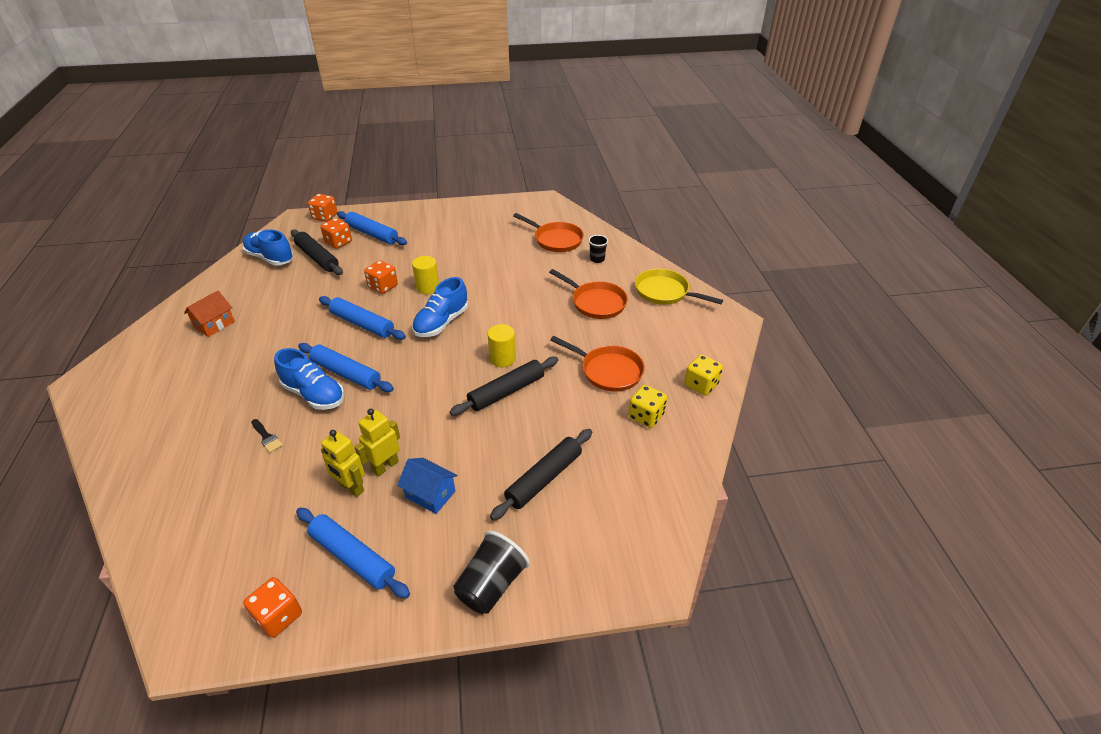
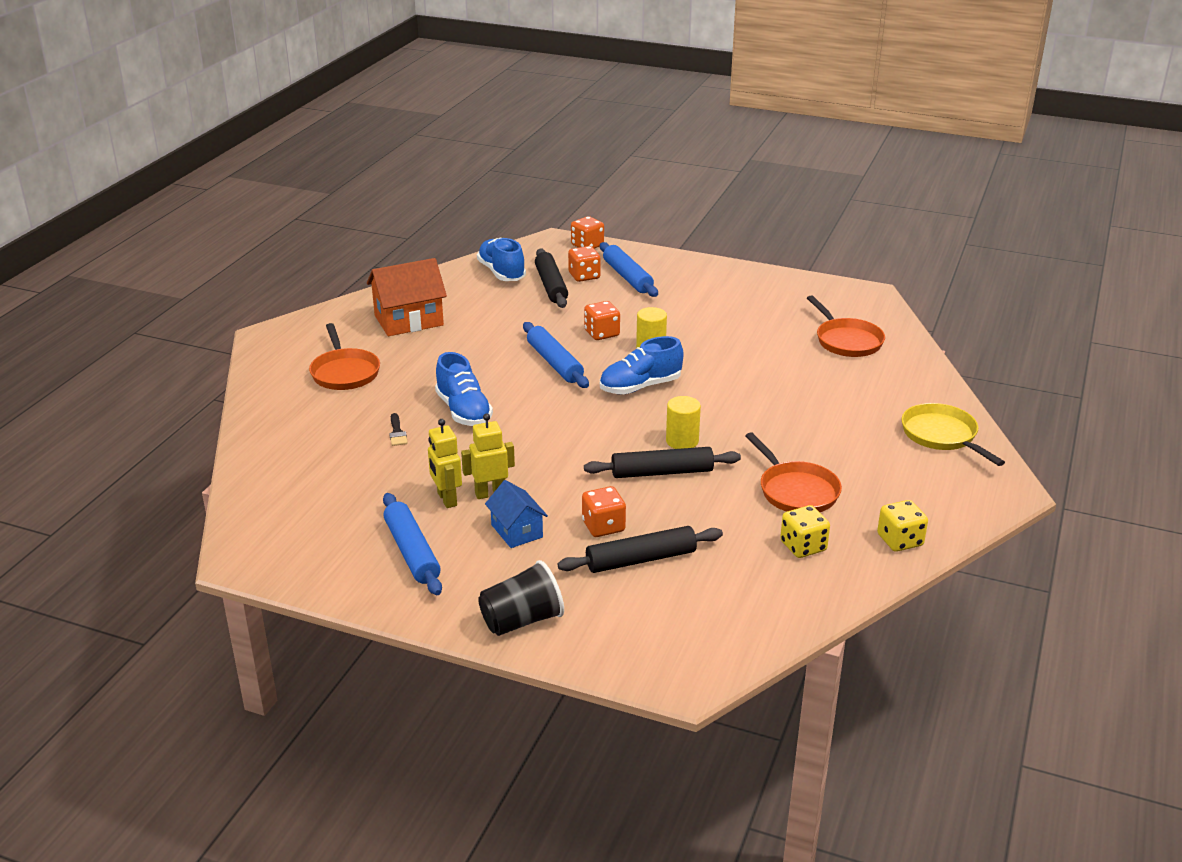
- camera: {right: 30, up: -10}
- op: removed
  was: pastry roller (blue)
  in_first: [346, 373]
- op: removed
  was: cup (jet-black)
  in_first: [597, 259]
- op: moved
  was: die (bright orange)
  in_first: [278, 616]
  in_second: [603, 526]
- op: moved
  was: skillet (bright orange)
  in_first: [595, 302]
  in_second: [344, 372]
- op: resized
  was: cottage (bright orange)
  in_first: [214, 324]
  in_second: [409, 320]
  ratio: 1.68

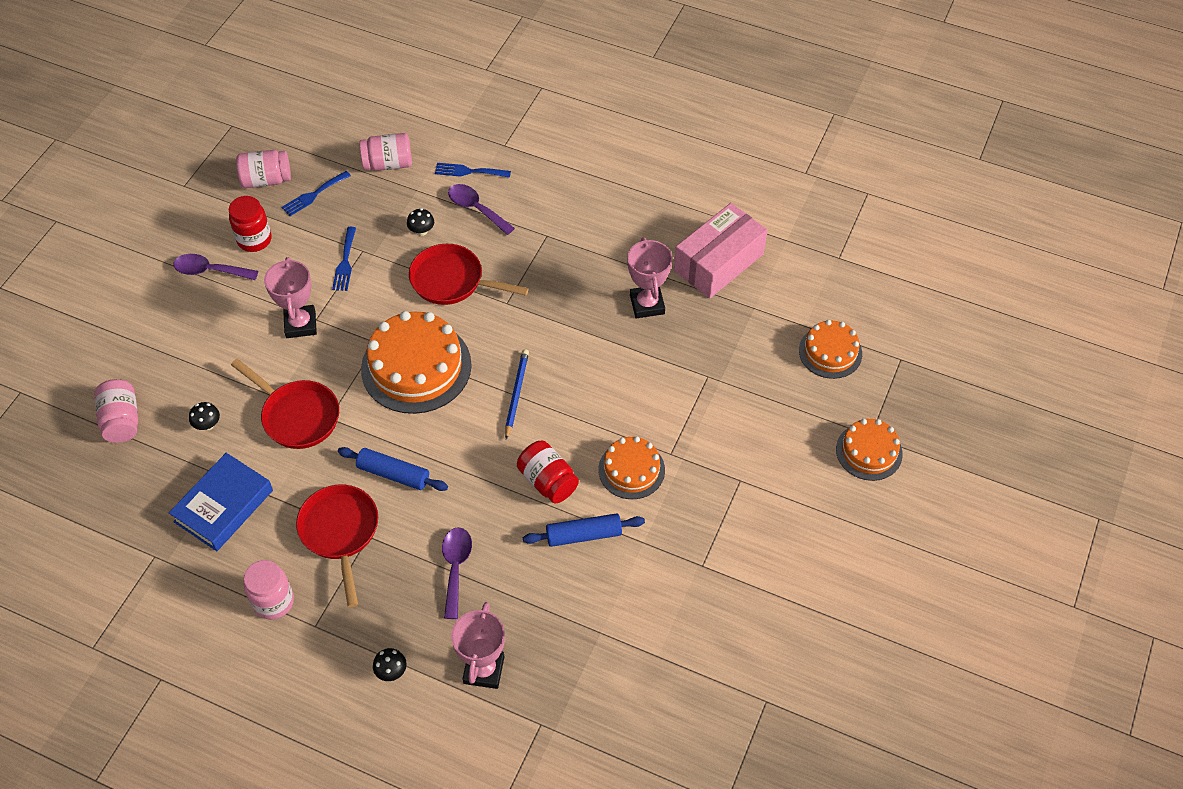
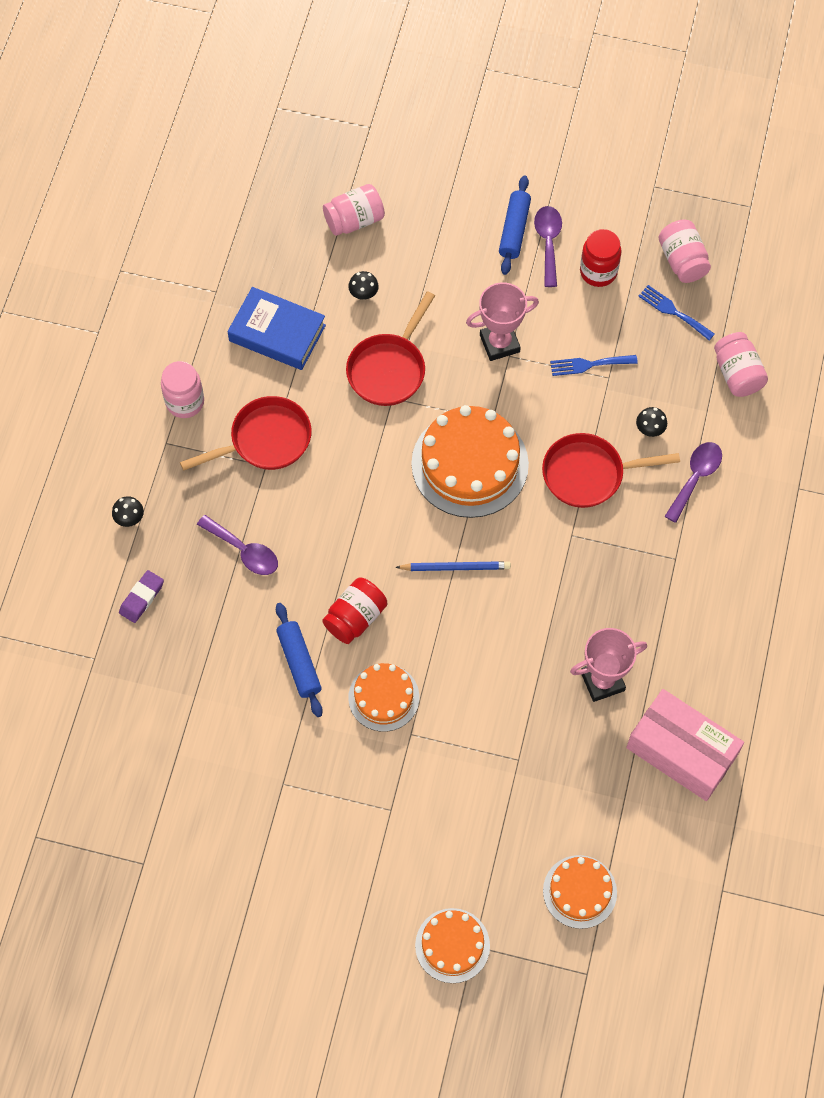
- camera: {right: 80, up: 10}
- op: removed
  was: table fork (blue)
  in_first: [469, 171]
- op: moved
  was: pastry roller (blue)
  in_first: [393, 474]
  in_second: [514, 230]
- op: replaced
  was: trophy (rosy)
  now: gum eraser (royal purple)
  in_first: [484, 670]
  in_second: [141, 598]
- op: turned
  was: skillet (crimson)
  in_first: [452, 281]
  in_second: [588, 474]
  clockwise: -105
- op: turned
  was: teaspoon (royal purple)
  in_first: [455, 567]
  in_second: [244, 551]
  clockwise: 45

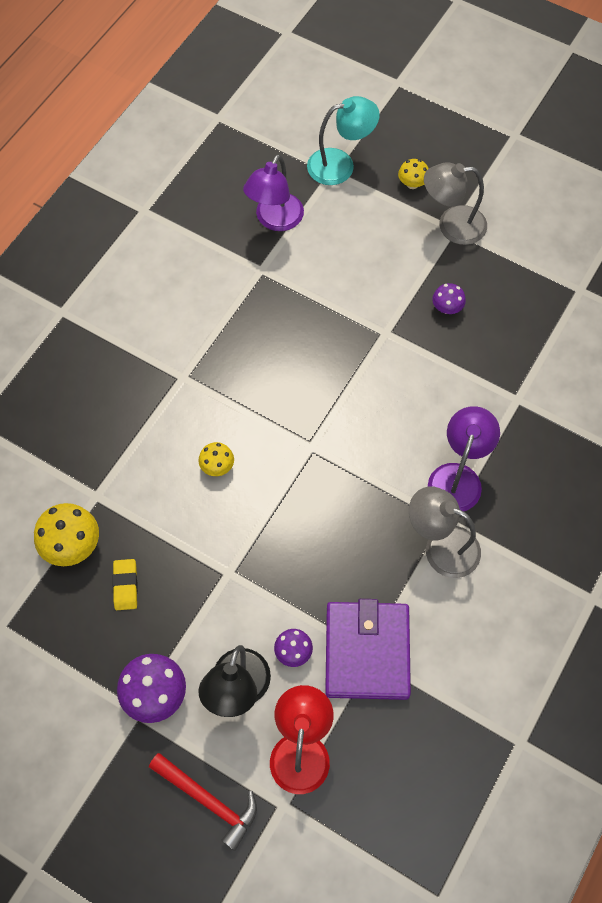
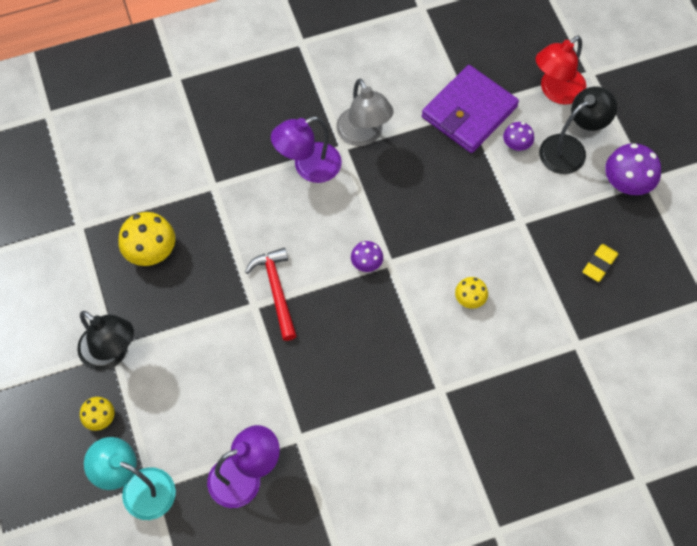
- camera: {right: -140, up: 0}
- op: moved
  was: fungus (bright yellow)
  in_first: [72, 545]
  in_second: [151, 251]
- op: moved
  was: claw hammer (crimson)
  in_first: [208, 801]
  in_second: [276, 290]
- op: moved
  was: fungus (royal purple)
  in_first: [447, 308]
  in_second: [366, 263]
- op: recoloured
  was: reading lamp (gray)
  now: reading lamp (jet-black)
  in_first: [452, 225]
  in_second: [111, 353]

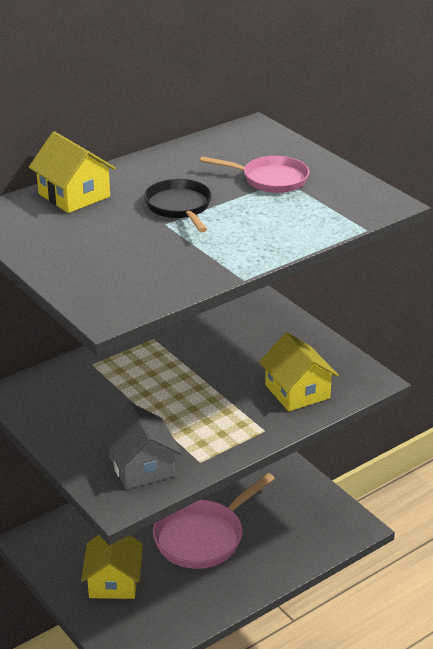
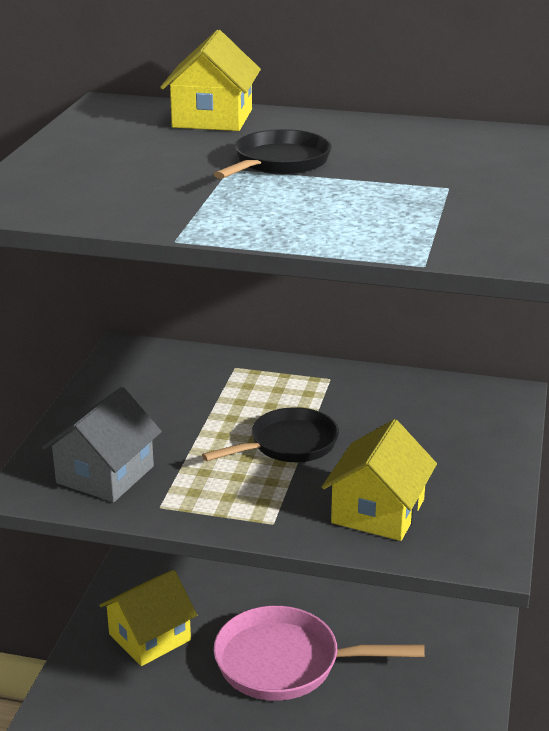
- camera: {right: 50, up: -5}
- op: removed
  was: skillet (rosy)
  in_first: [270, 179]
- op: added
  now: skillet (jet-black)
  in_second: [288, 444]

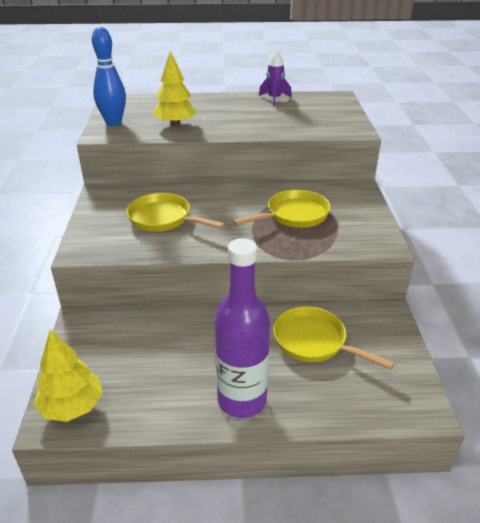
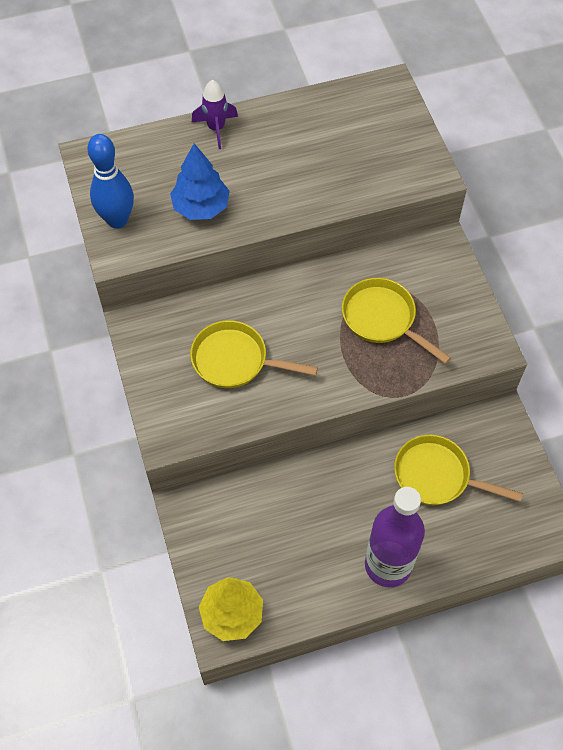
- camera: {right: -15, up: 25}
- op: moved
  was: toy rocket (royal purple)
  in_first: [274, 99]
  in_second: [216, 128]
- op: recoloured
  was: fir tree (bright yellow)
  now: fir tree (blue)
  in_first: [175, 124]
  in_second: [201, 207]
- op: turned
  was: skillet (bright yellow)
  in_first: [294, 215]
  in_second: [382, 319]
  clockwise: -90

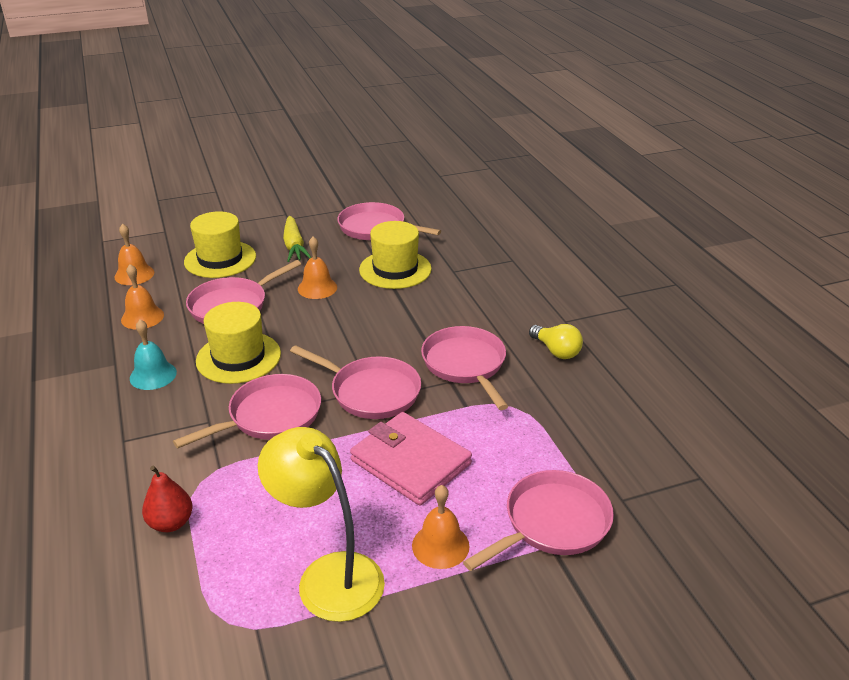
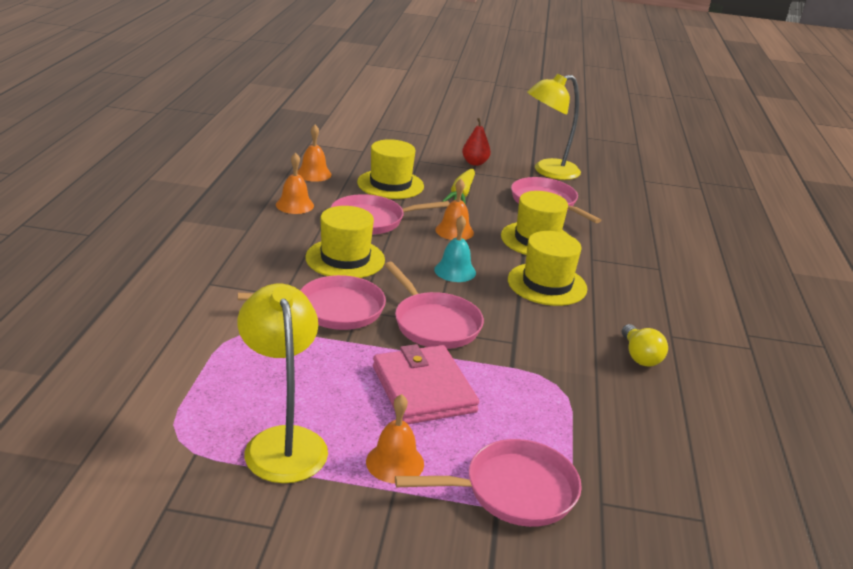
- camera: {right: 25, up: -5}
- op: removed
  was: skillet (rosy)
  in_first: [465, 365]
- op: added
  now: top hat (bright yellow)
  in_second: [547, 284]
- op: added
  now: reading lamp (bright yellow)
  in_second: [548, 171]
- op: moved
  was: bell (teal)
  in_first: [153, 375]
  in_second: [455, 271]
- op: moved
  was: pear fruit (crimson)
  in_first: [171, 523]
  in_second: [475, 163]

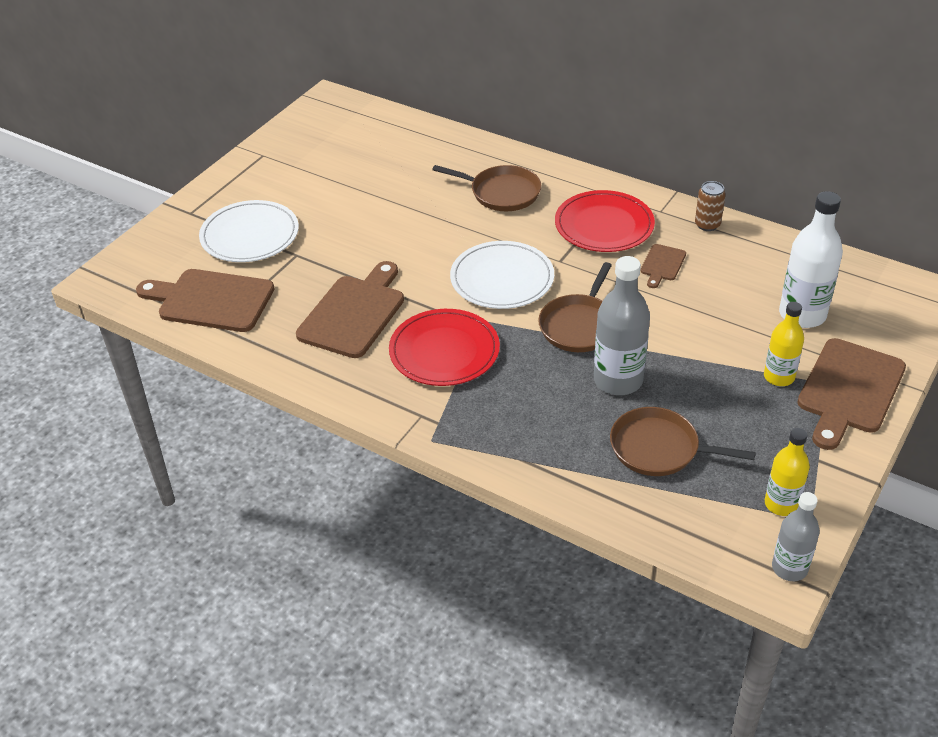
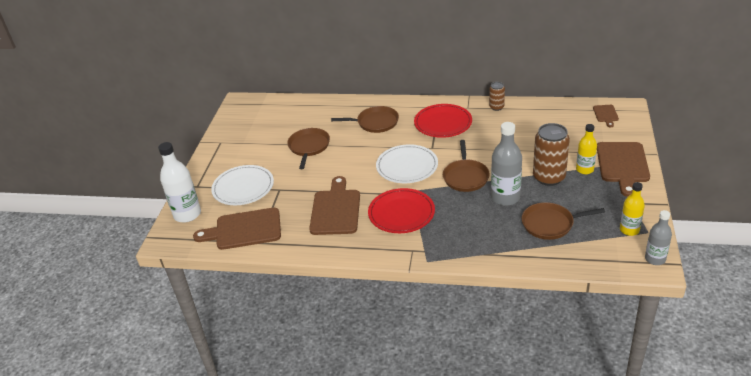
- camera: {right: -20, up: -5}
- op: added
  now: skillet (brown)
  in_second: [309, 147]
- op: added
  now: can (brown)
  in_second: [549, 177]
- op: moved
  was: bread board (brown)
  in_first: [662, 264]
  in_second: [606, 114]
- op: moved
  was: drink bottle (snow-white)
  in_first: [802, 314]
  in_second: [187, 214]

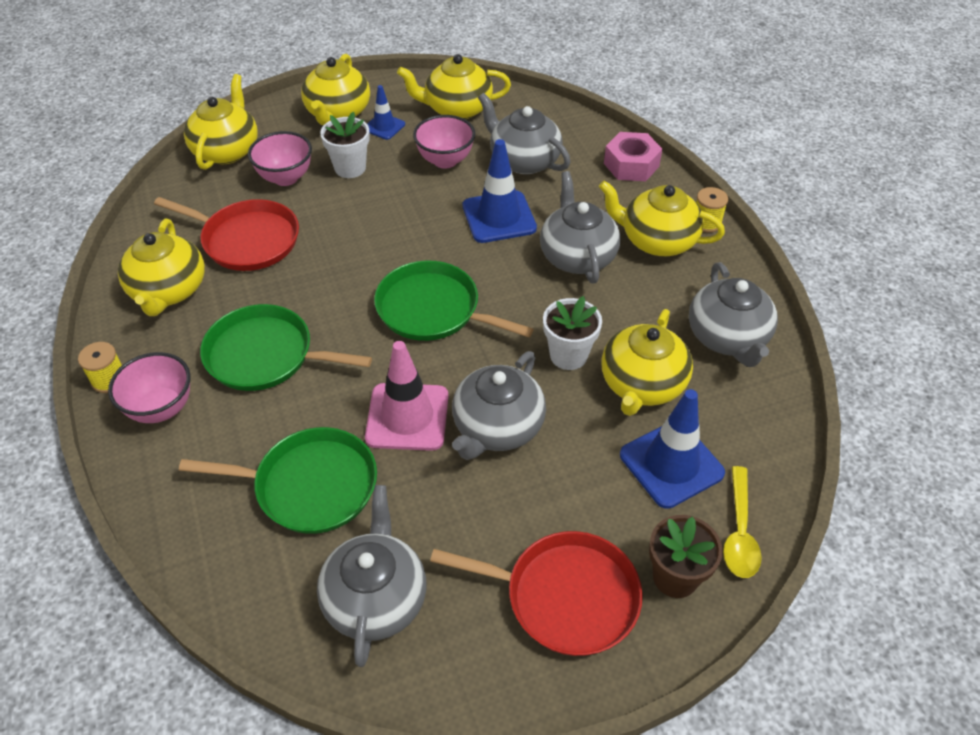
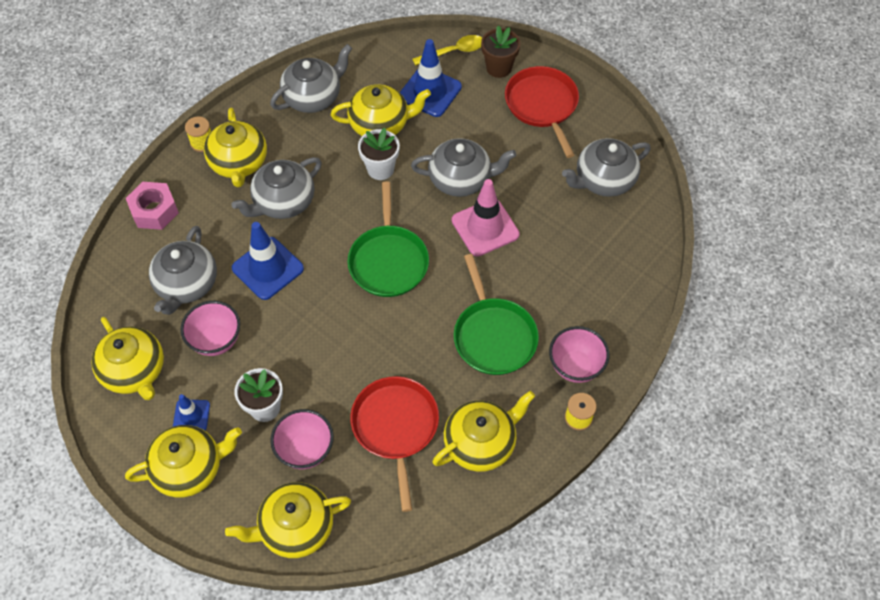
- camera: {right: -120, up: 10}
- op: removed
  was: skillet (leaf-green)
  in_first: [310, 485]

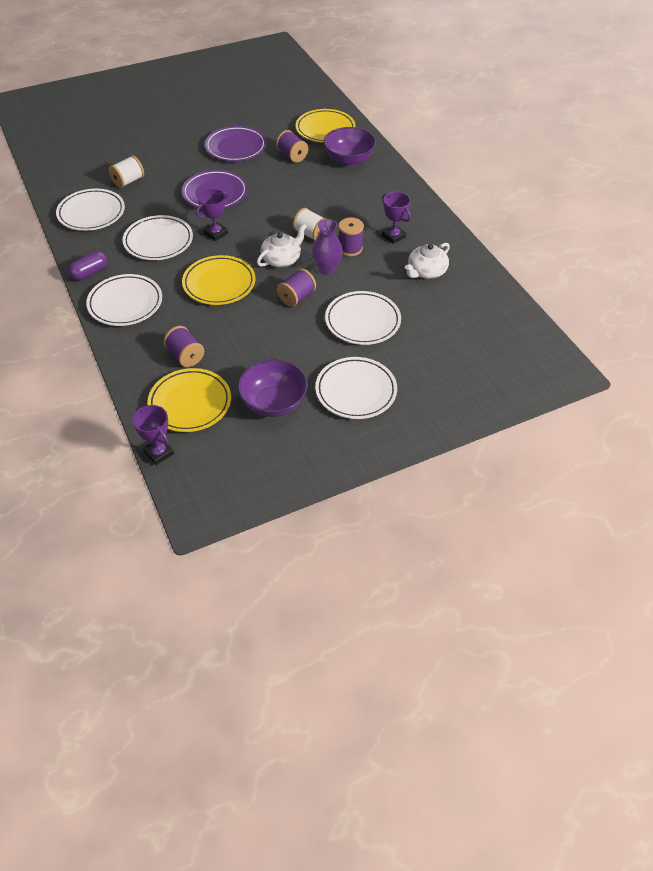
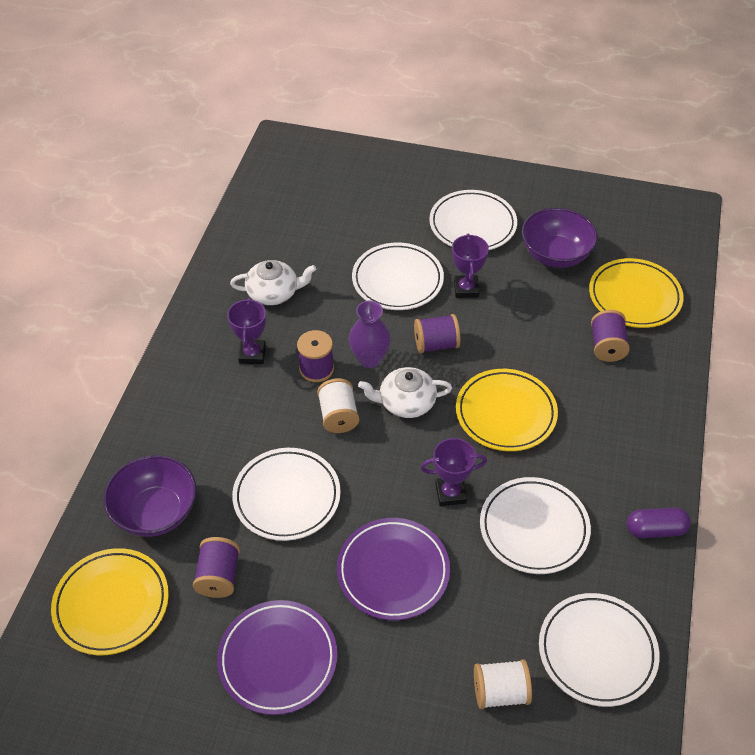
- camera: {right: -140, up: 0}
- op: moved
  was: dinner plate (snow-white)
  in_first: [125, 303]
  in_second: [287, 497]
- op: moved
  was: trophy (royal purple)
  in_first: [159, 453]
  in_second: [466, 289]

